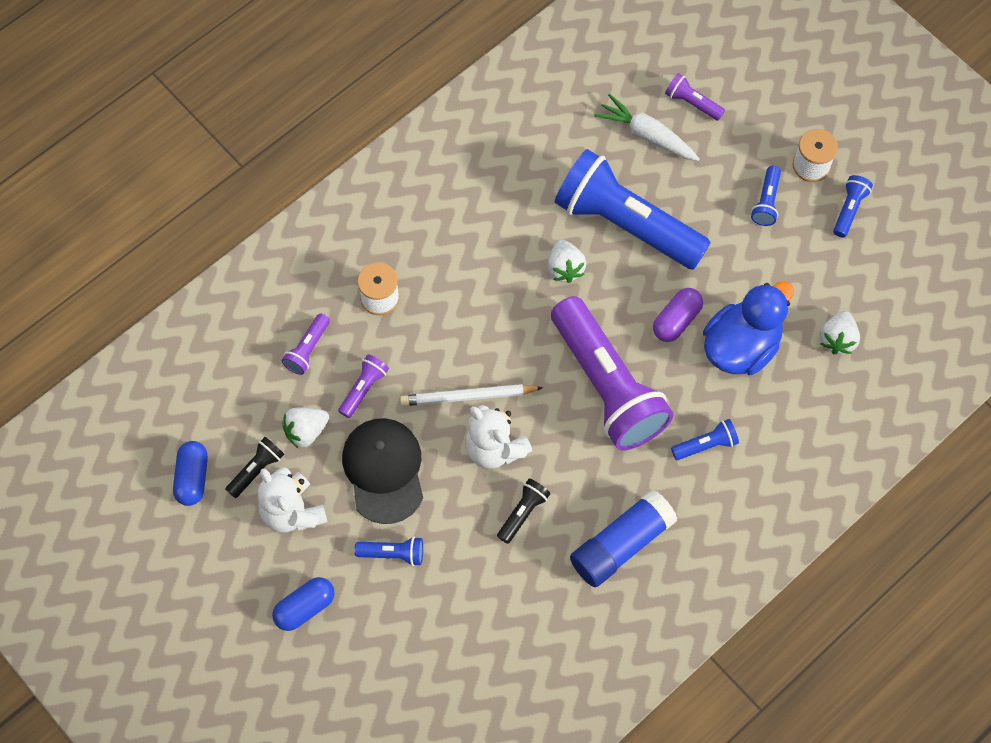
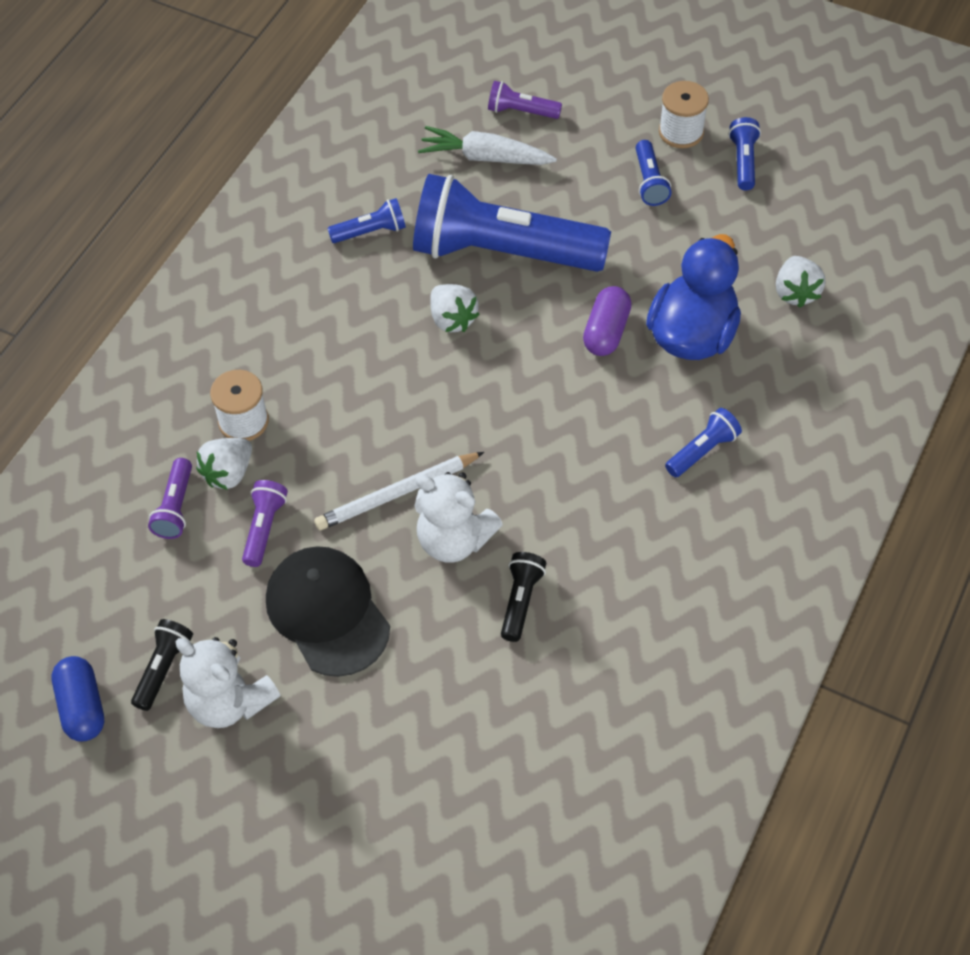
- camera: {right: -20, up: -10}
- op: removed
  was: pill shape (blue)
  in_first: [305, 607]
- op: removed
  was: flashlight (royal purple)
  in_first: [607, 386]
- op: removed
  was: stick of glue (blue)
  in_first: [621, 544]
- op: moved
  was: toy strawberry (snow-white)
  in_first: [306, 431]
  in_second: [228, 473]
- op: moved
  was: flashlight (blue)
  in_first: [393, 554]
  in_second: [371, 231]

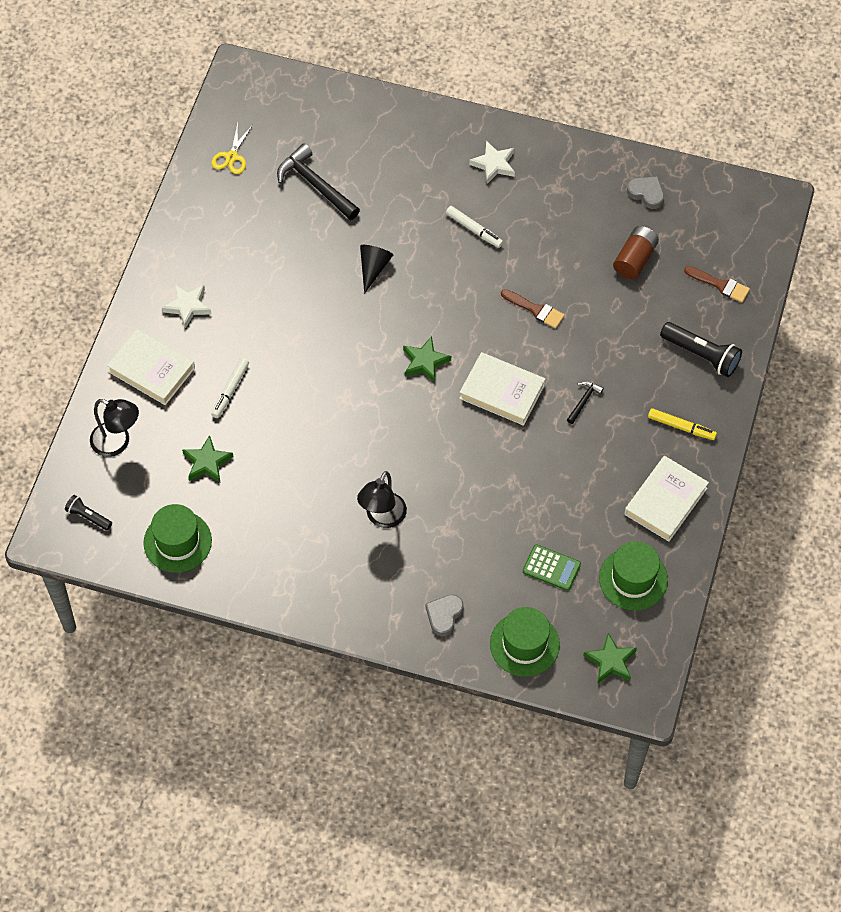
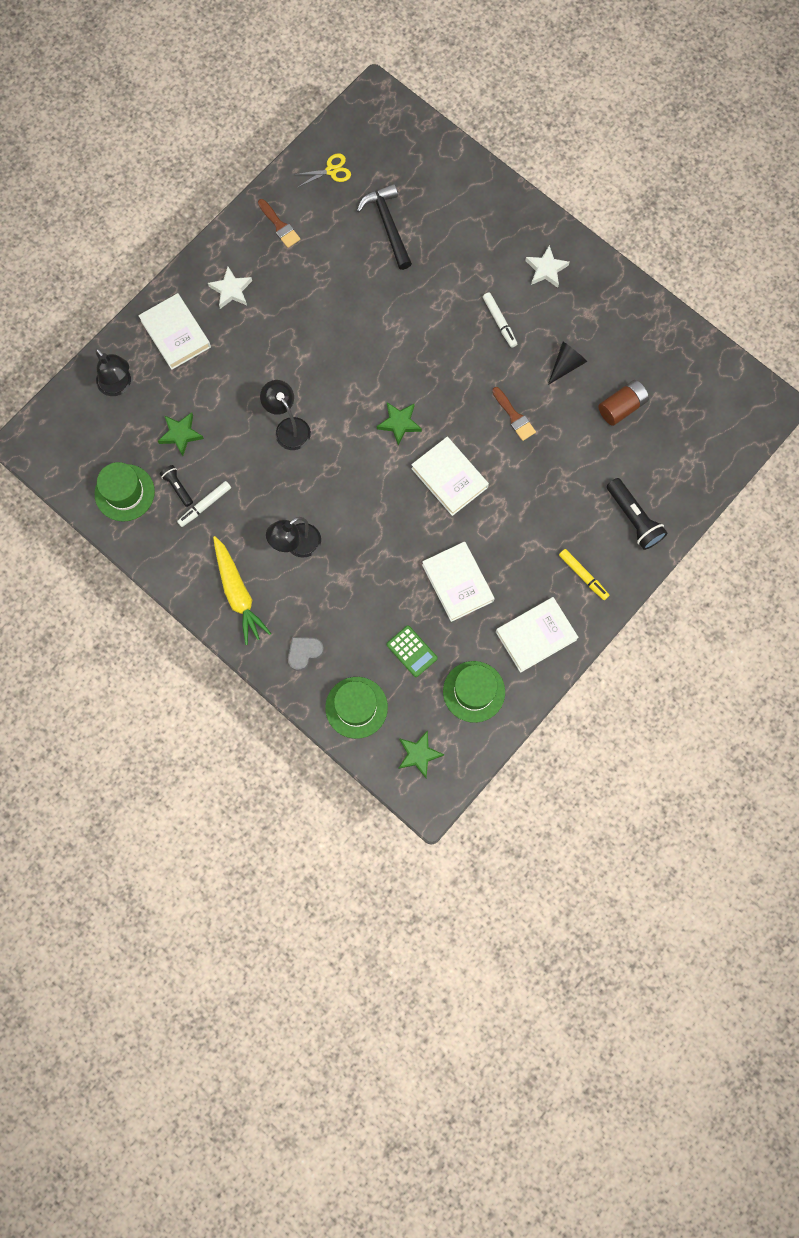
- camera: {right: 25, up: 15}
- op: removed
  was: claw hammer (jet-black)
  in_first: [583, 401]
- op: removed
  was: heart shape (gray)
  in_first: [646, 193]
- op: added
  now: root vegetable (bright yellow)
  in_second: [238, 593]
- op: added
  now: reading lamp (jet-black)
  in_second: [288, 427]
- op: added
  now: book (snow-white)
  in_second: [458, 583]
- op: moved
  was: flashlight (jet-black)
  in_first: [88, 516]
  in_second: [178, 487]
- op: moved
  was: felt pen (snow-white)
  in_first: [230, 390]
  in_second: [205, 505]
- op: moved
  was: cone (jet-black)
  in_first: [373, 268]
  in_second: [566, 365]
- op: moved
  was: brush (brown)
  in_first: [720, 285]
  in_second: [280, 226]
- op: turned
  was: shears (bright yellow)
  in_first: [231, 157]
  in_second: [331, 171]
  clockwise: -150

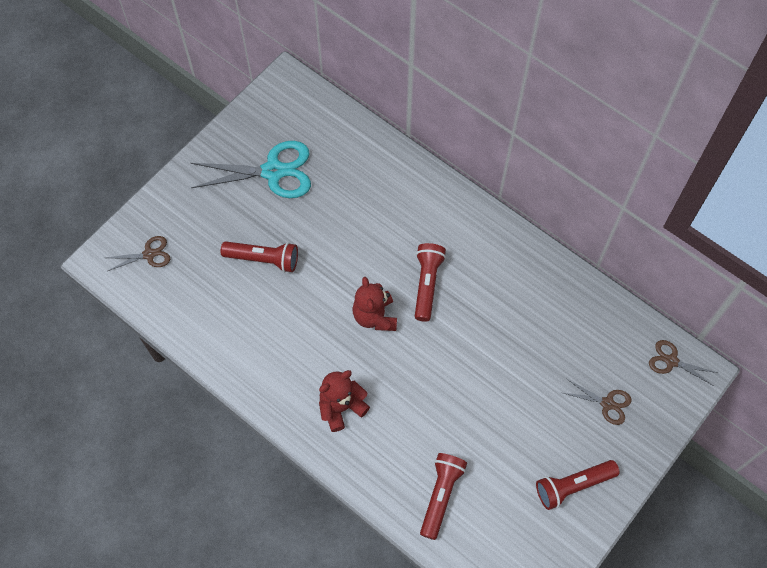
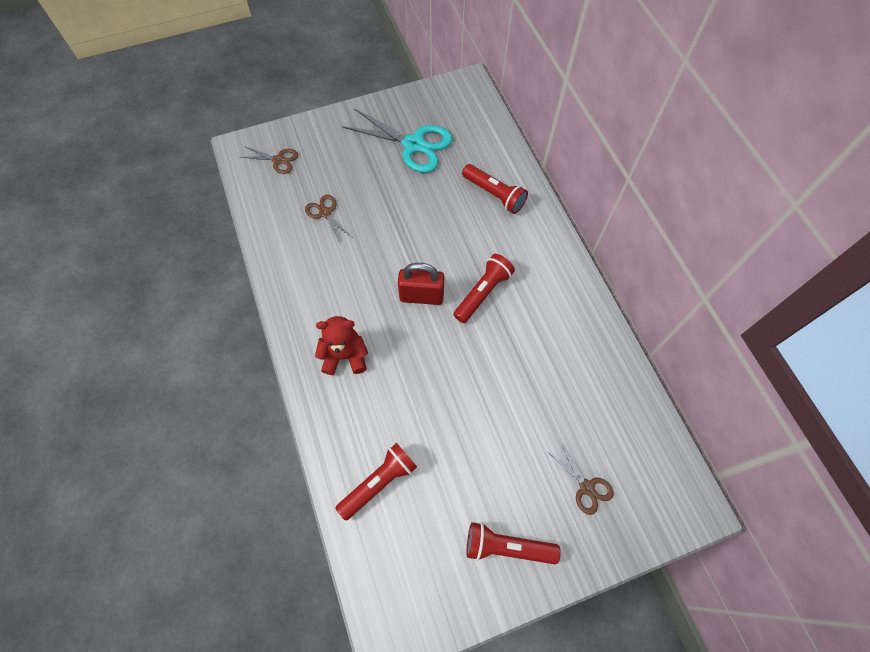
- camera: {right: 30, up: 0}
- op: moved
  was: flashlight (crimson)
  in_first: [263, 259]
  in_second: [494, 194]
- op: moved
  was: shears (brown)
  in_first: [671, 361]
  in_second: [325, 213]
- op: replaced
  was: teddy bear (crimson)
  now: padlock (crimson)
  in_first: [375, 316]
  in_second: [421, 296]

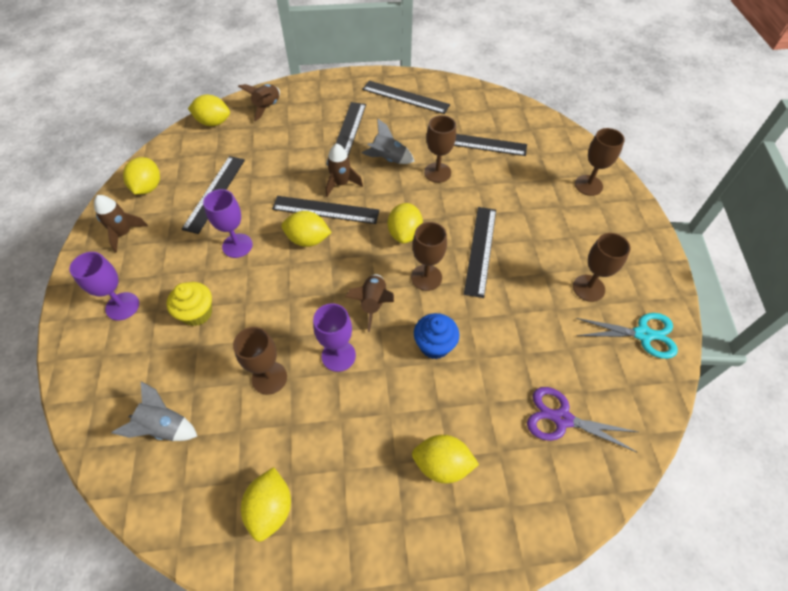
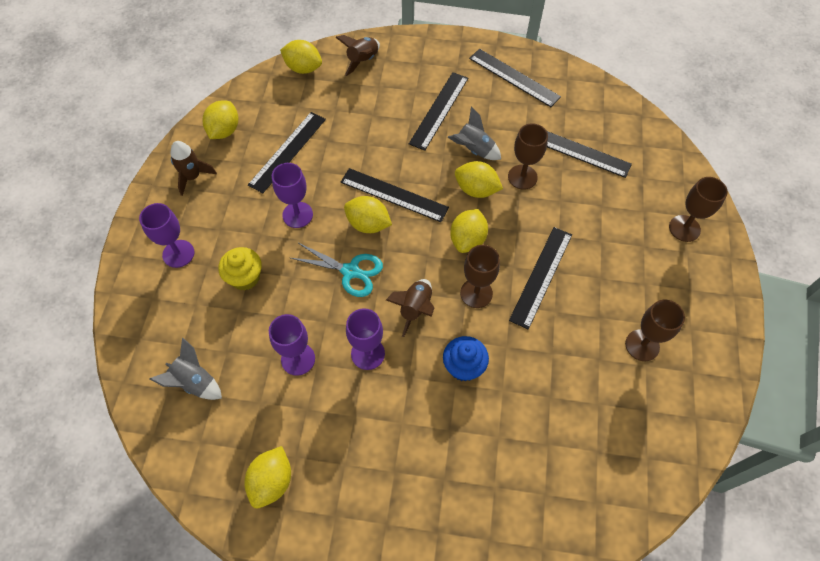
- camera: {right: 15, up: 5}
- op: removed
  was: toy rocket (brown)
  in_first: [341, 184]
- op: removed
  was: shears (royal purple)
  in_first: [561, 418]
- op: moved
  was: lemon (bright yellow)
  in_first: [442, 464]
  in_second: [476, 190]
- op: moved
  was: shears (teal)
  in_first: [643, 334]
  in_second: [350, 271]
- op: recoloured
  was: wine glass (brown)
  now: wine glass (royal purple)
  in_first: [269, 378]
  in_second: [298, 359]

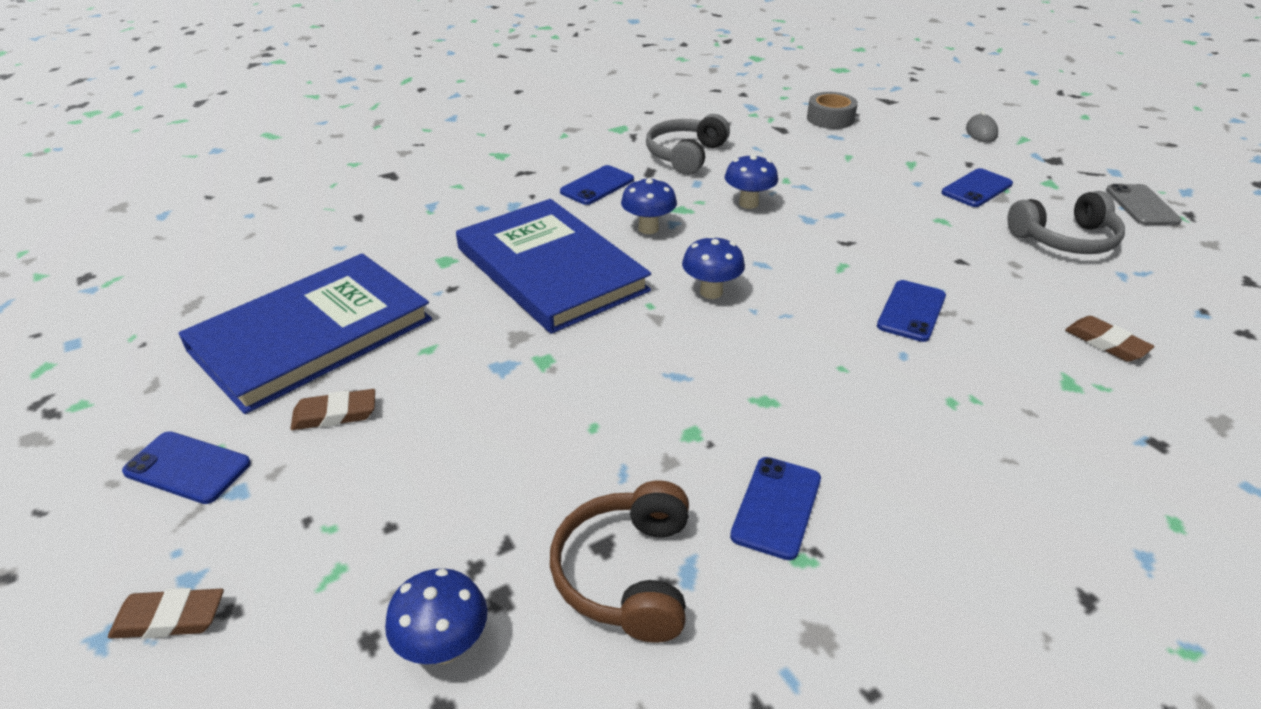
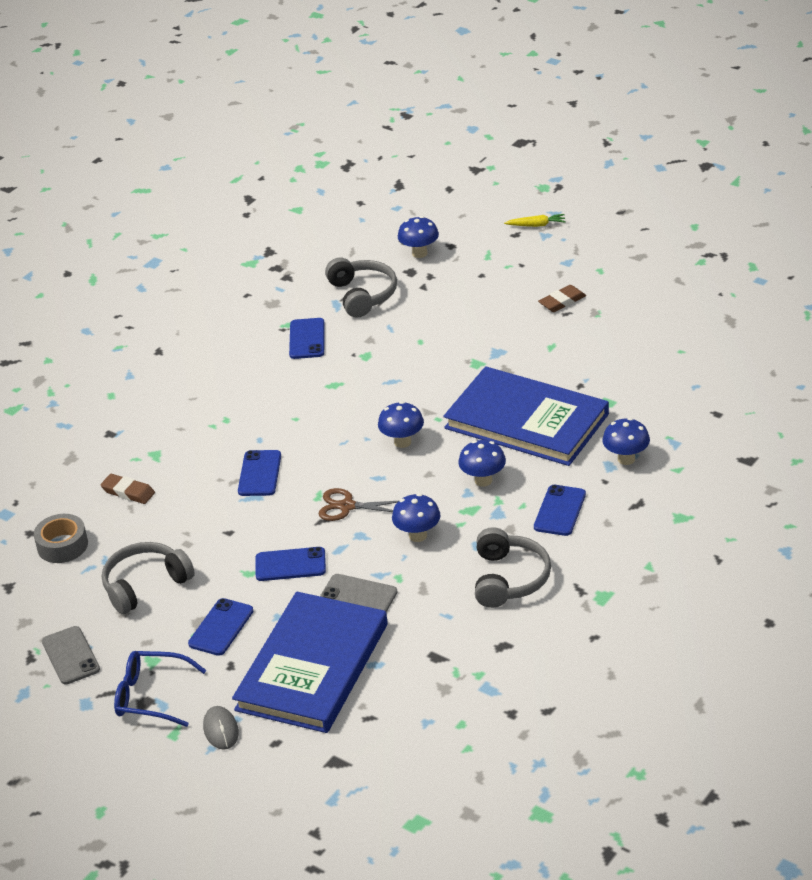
- camera: {right: 160, up: 0}
- op: added
  now: glasses (blue)
  in_second: [151, 696]
- op: added
  now: shears (brown)
  in_second: [347, 506]
- op: added
  now: phone (gray)
  in_second: [358, 595]
- op: added
  now: fungus (blue)
  in_second: [626, 459]
- op: moved
  was: phone (blue)
  in_first: [187, 468]
  in_second: [290, 564]
- op: moved
  was: book (blue)
  in_first: [312, 335]
  in_second: [312, 667]
- op: moved
  was: sticky tape (gray)
  in_first: [830, 119]
  in_second: [62, 545]
- op: replaced
  was: gum eraser (brown)
  now: root vegetable (bright yellow)
  in_first: [169, 618]
  in_second: [536, 225]
- op: recoloured
  was: over-ear headphones (brown)
  now: over-ear headphones (gray)
  in_first: [626, 574]
  in_second: [362, 295]

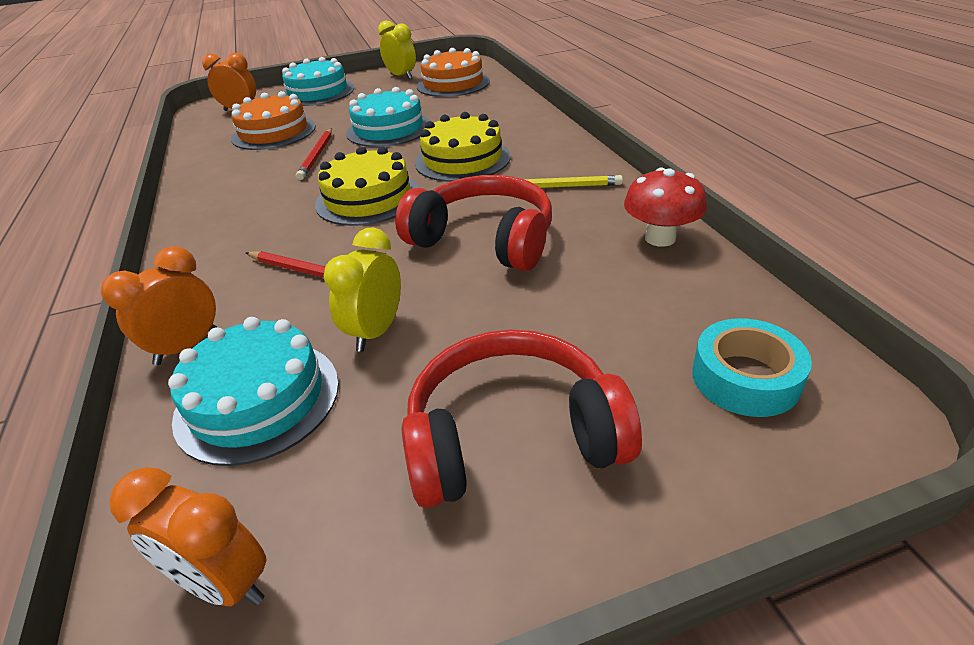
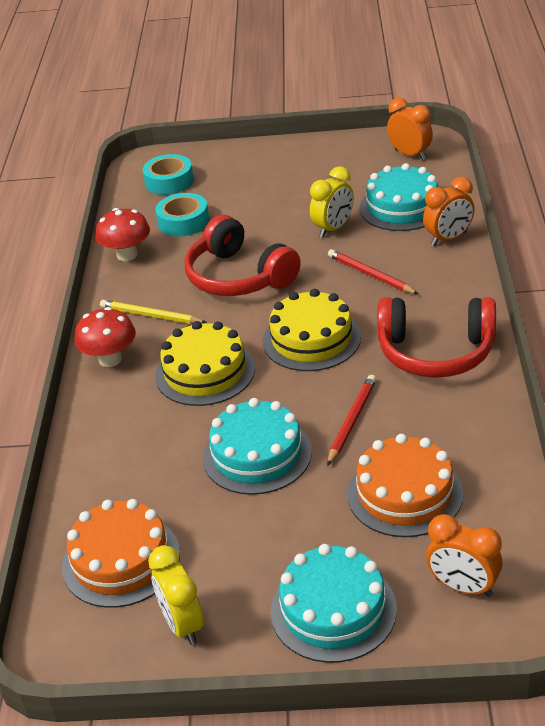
- camera: {right: -160, up: 0}
- op: added
  now: fungus (crimson)
  in_second: [110, 359]
- op: added
  now: sticky tape (teal)
  in_second: [183, 221]
- op: moved
  was: over-ear headphones (crimson)
  in_first: [512, 437]
  in_second: [436, 352]

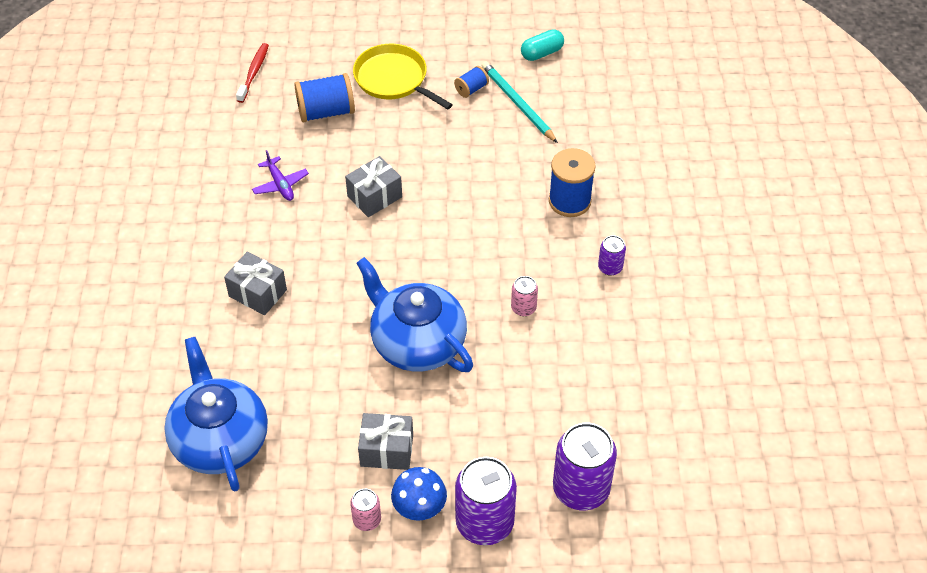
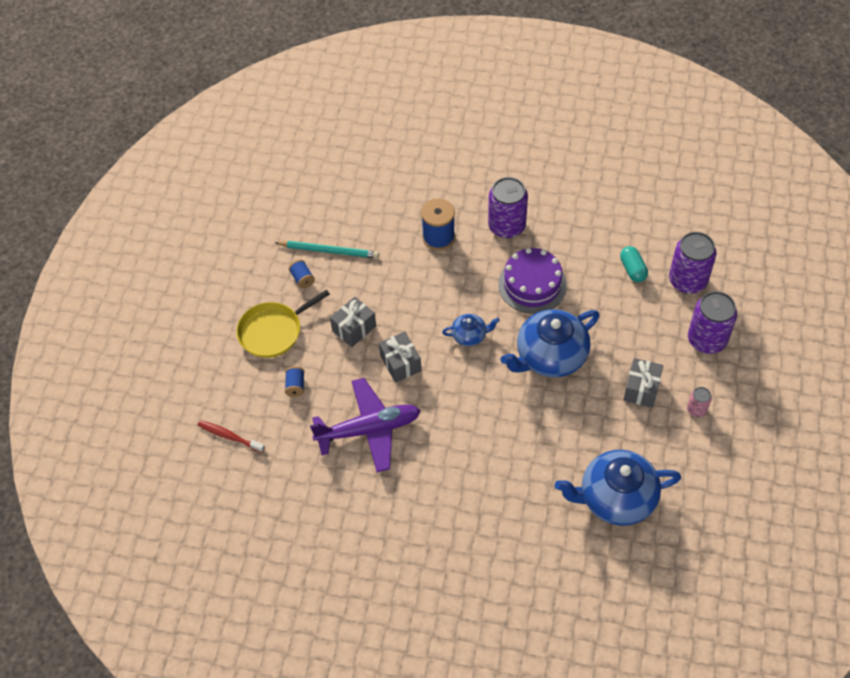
- camera: {right: -75, up: 5}
- op: removed
  was: fungus (blue)
  in_first: [419, 508]
- op: added
  now: china teapot (blue)
  in_second: [470, 335]
- op: moved
  was: present (gray)
  in_first: [257, 293]
  in_second: [354, 328]
- op: moved
  was: pill shape (teal)
  in_first: [542, 53]
  in_second: [632, 269]
- op: replaced
  was: can (rosy)
  now: cake (royal purple)
  in_first: [523, 308]
  in_second: [532, 284]
- op: turned
  was: pencil (teal)
  in_first: [518, 104]
  in_second: [329, 251]
  clockwise: -150
- op: resized
  was: aeroplane (royal purple)
  in_first: [280, 184]
  in_second: [369, 429]
  ratio: 2.12
- op: resized
  was: spool (blue)
  in_first: [326, 112]
  in_second: [295, 386]
  ratio: 0.54
- op: resized
  was: can (royal purple)
  in_first: [610, 267]
  in_second: [506, 226]
  ratio: 2.05

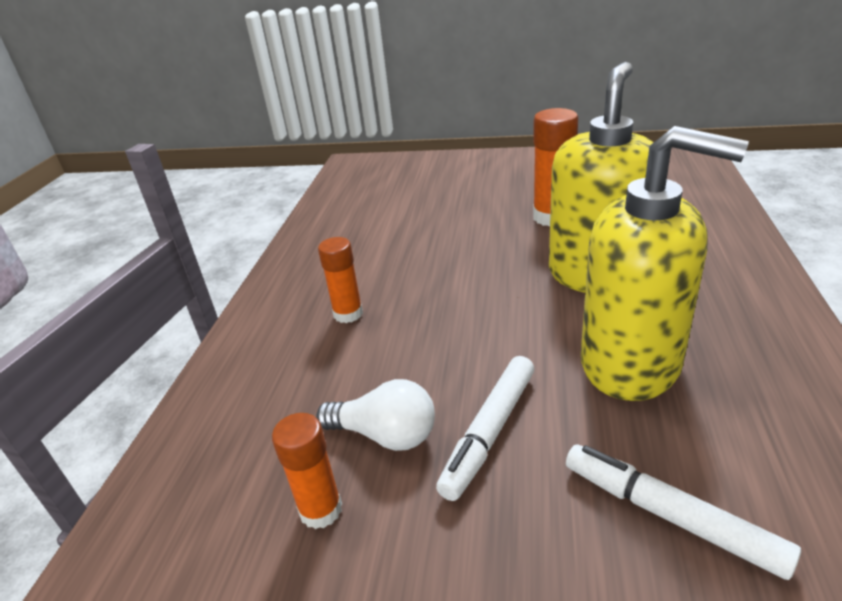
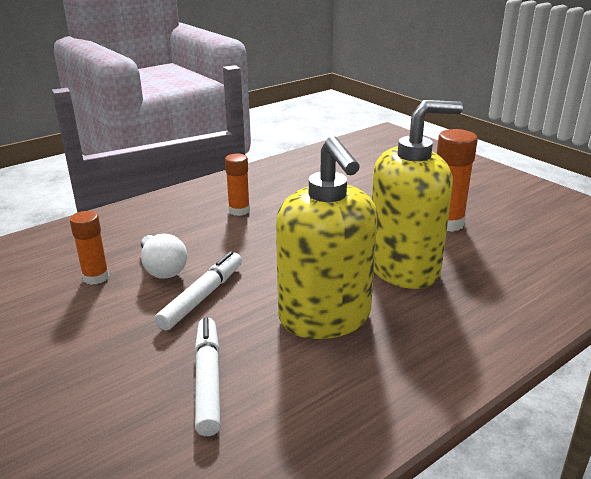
- camera: {right: 40, up: -5}
- op: turned
  was: felt pen (snow-white)
  in_first: [489, 432]
  in_second: [202, 297]
  clockwise: 135

